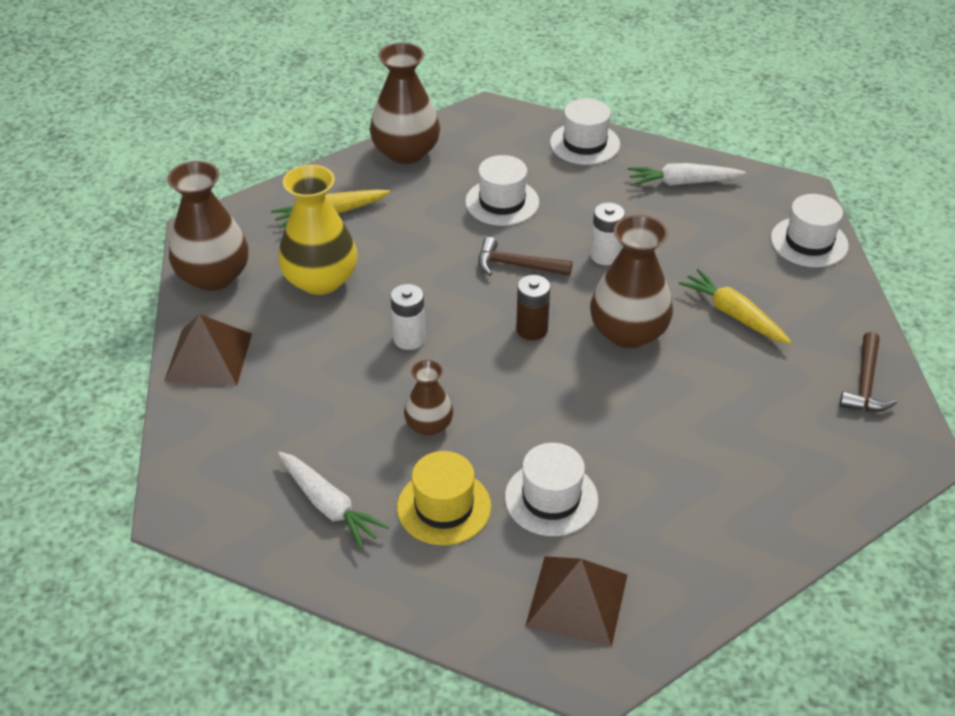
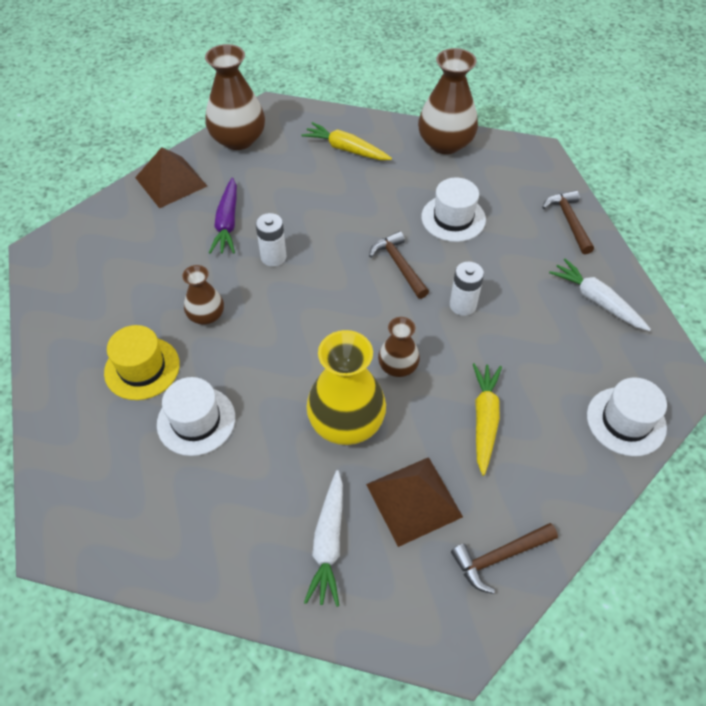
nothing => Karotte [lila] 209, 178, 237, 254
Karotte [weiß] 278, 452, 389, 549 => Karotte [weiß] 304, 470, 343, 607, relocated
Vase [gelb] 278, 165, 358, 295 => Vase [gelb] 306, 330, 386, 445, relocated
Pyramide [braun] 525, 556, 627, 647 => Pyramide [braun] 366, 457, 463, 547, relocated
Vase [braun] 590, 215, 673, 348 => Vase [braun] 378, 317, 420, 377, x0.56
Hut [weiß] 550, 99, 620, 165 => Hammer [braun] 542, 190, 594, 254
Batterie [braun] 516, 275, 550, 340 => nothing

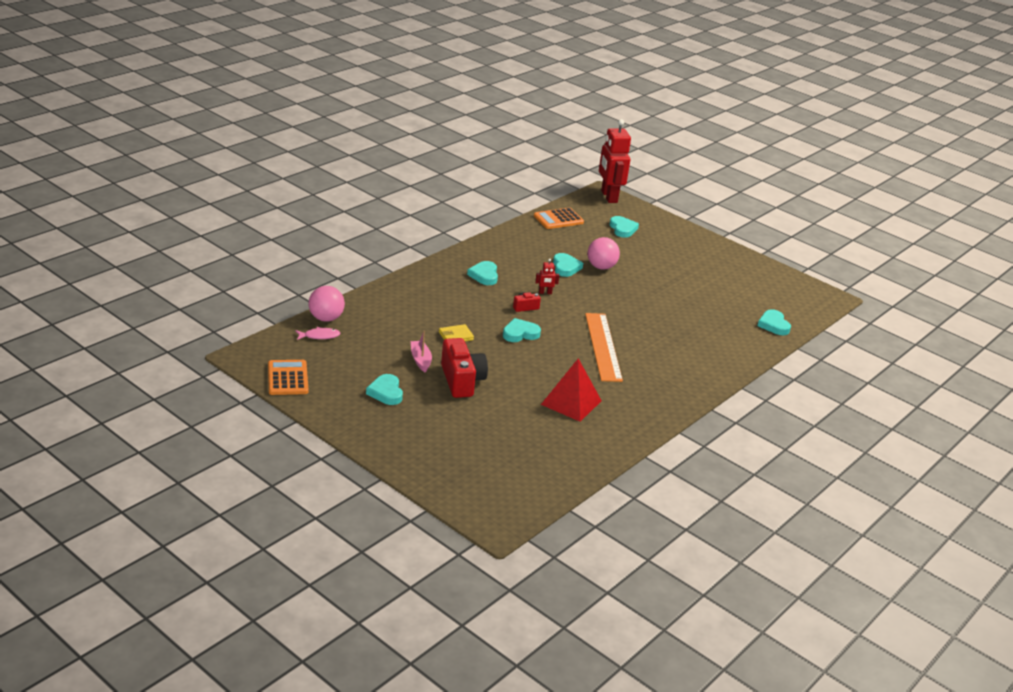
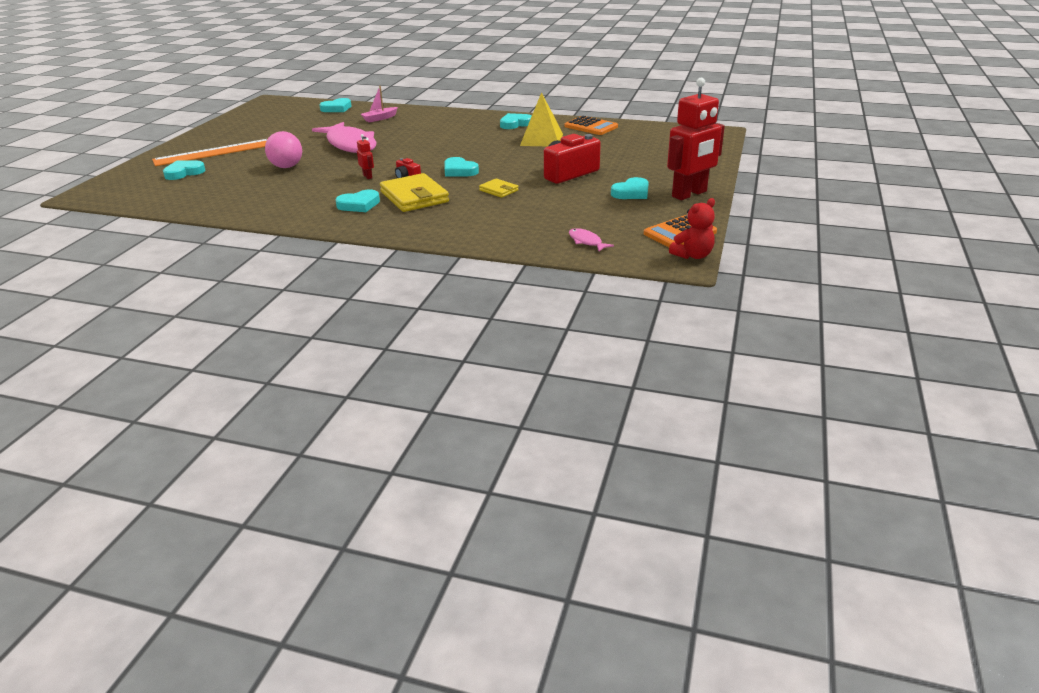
Lineal [orange] 585, 313, 623, 382 => Lineal [orange] 152, 139, 267, 166, relocated
nothing => Fisch [rosa] 312, 122, 376, 153
Boot [rosa] 411, 331, 432, 373 => Boot [rosa] 361, 86, 398, 123, relocated
nothing => Geldbörse [gelb] 380, 173, 449, 212
Herz [türkis] 553, 253, 583, 277 => Herz [türkis] 500, 113, 532, 129, relocated
Pyramide [rot] 541, 358, 602, 422 => Pyramide [gelb] 520, 92, 563, 146
Taschenrechner [orange] 534, 208, 584, 229 => Taschenrechner [orange] 565, 116, 618, 135, relocated
Roboter [rot] 599, 119, 631, 203 => Roboter [rot] 667, 78, 725, 200, relocated
nothing => Teddybär [rot] 669, 198, 715, 259
Ball [rosa] 308, 286, 345, 322 => nothing

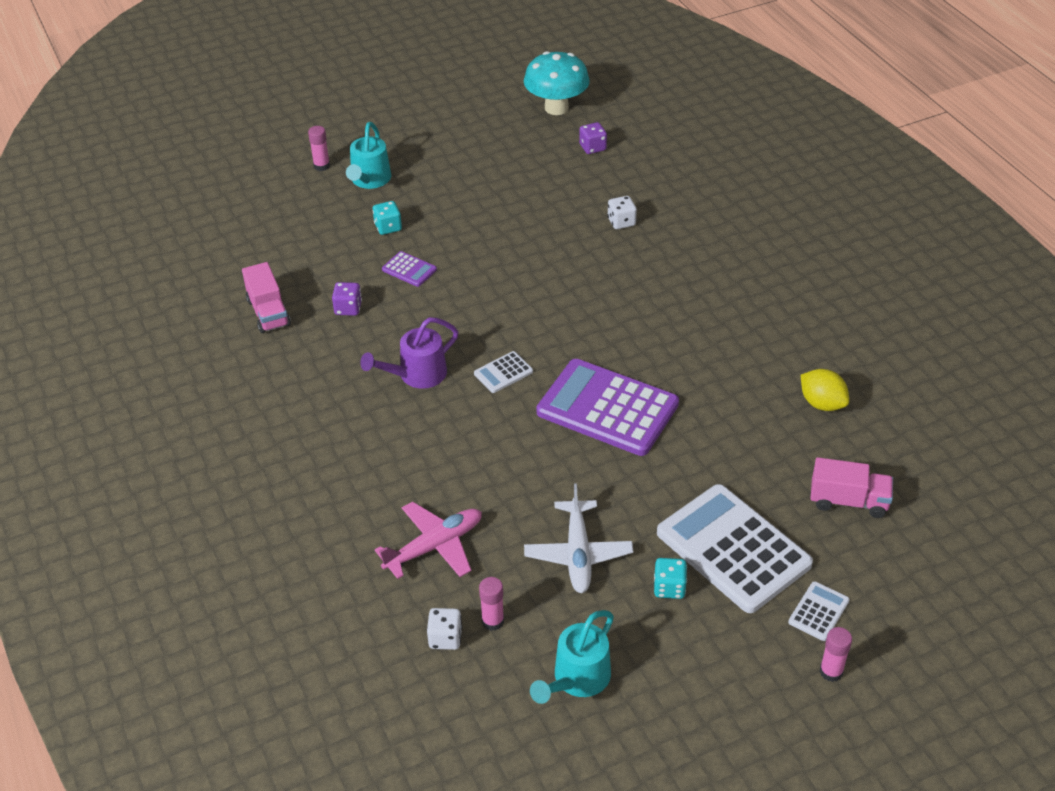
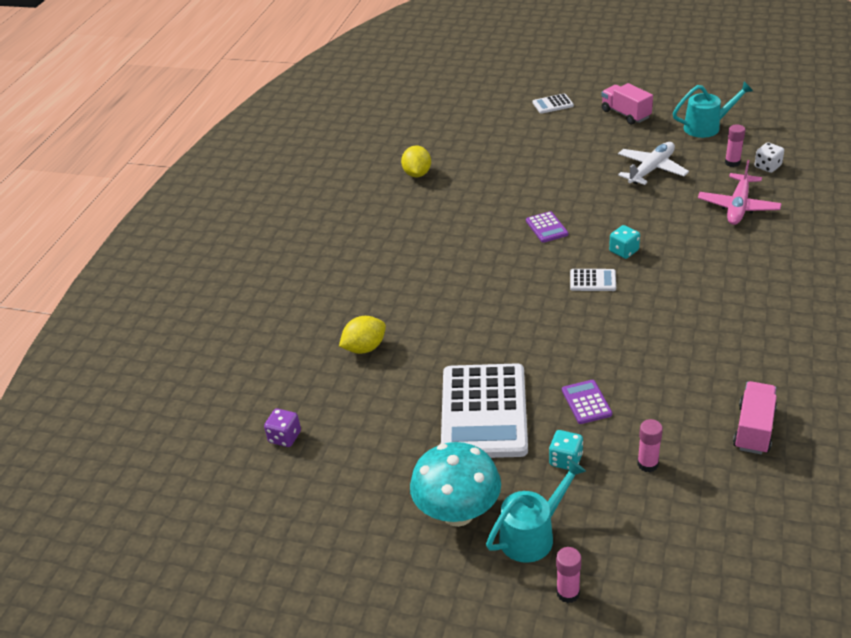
Spielwürfel [weiß] 608, 196, 637, 229 => Zitrone [gelb] 339, 316, 386, 354
Pilz [türkis] 524, 51, 590, 115 => Pilz [türkis] 410, 442, 501, 527, relocated
Taschenrechner [weiß] 657, 484, 813, 613 => Taschenrechner [weiß] 441, 363, 528, 458, relocated
Taschenrechner [lila] 537, 359, 679, 456 => Taschenrechner [lila] 526, 211, 568, 243, x0.43
Lastwagen [rosa] 810, 457, 893, 518 => Lastwagen [rosa] 602, 83, 653, 125, relocated
Spielwürfel [türkis] 654, 558, 687, 599 => Spielwürfel [türkis] 609, 225, 640, 259, relocated
Klebestift [rosa] 820, 627, 852, 682 => Klebestift [rosa] 637, 419, 663, 472, relocated
Flugzeug [rosa] 375, 502, 482, 579 => Flugzeug [rosa] 698, 160, 782, 225, 75 degrees counterclockwise
Spielwürfel [lila] 332, 282, 362, 316 => nothing
Gießkanne [lila] 360, 318, 458, 389 => nothing

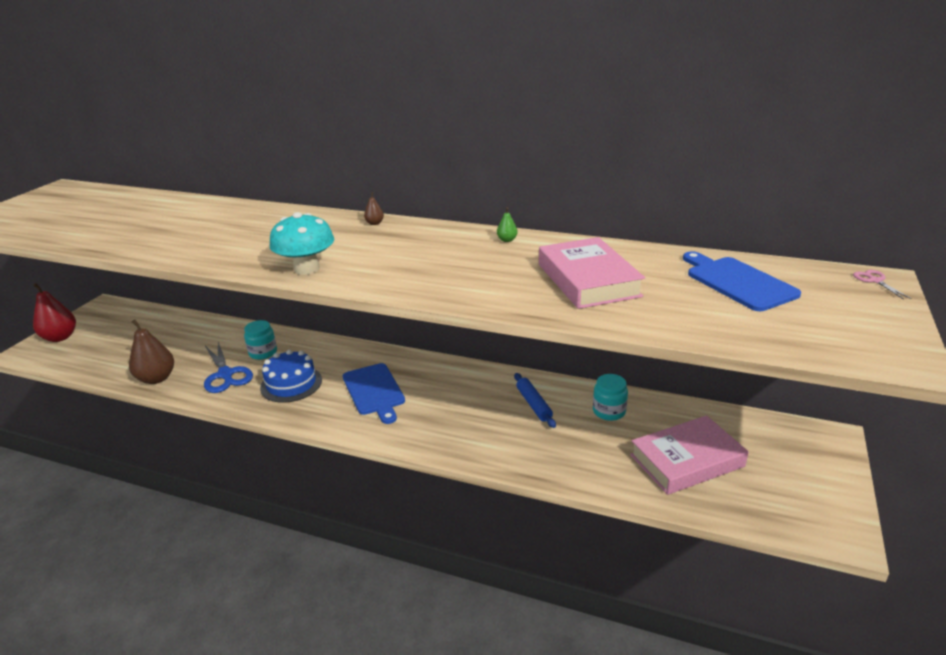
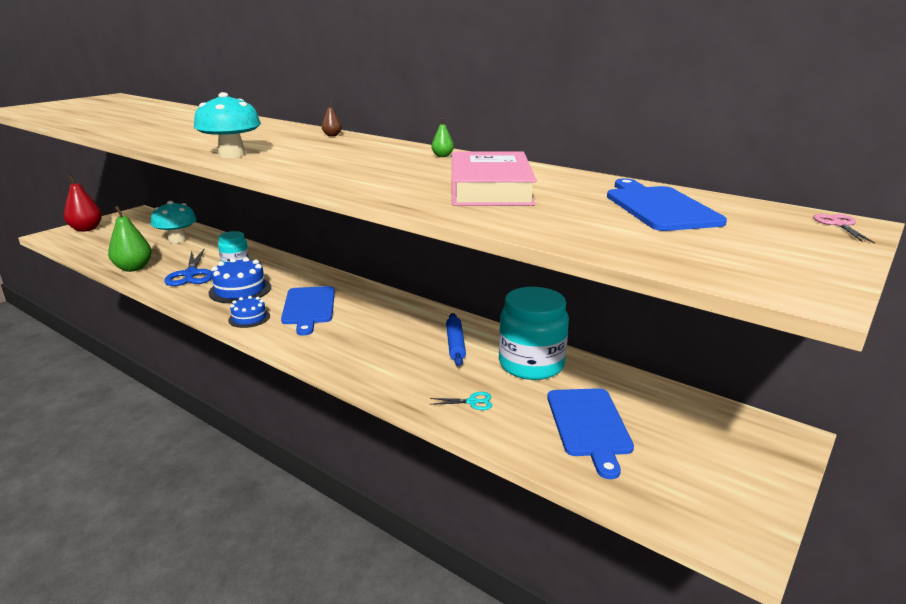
Birne [braun] 129, 319, 174, 384 => Birne [grün] 108, 206, 152, 272
nothing => Pilz [türkis] 151, 201, 197, 243
nothing => Kuchen [blau] 228, 296, 270, 328
nothing => Schere [türkis] 430, 392, 492, 410
Einmachglas [türkis] 593, 374, 628, 421 => Einmachglas [türkis] 499, 287, 569, 380, x1.77
Buch [rosa] 630, 416, 749, 495 => Schneidebrett [blau] 547, 388, 634, 479

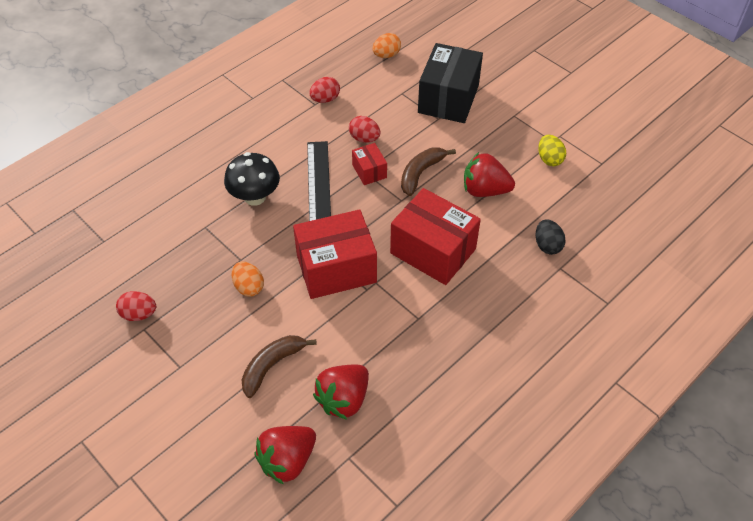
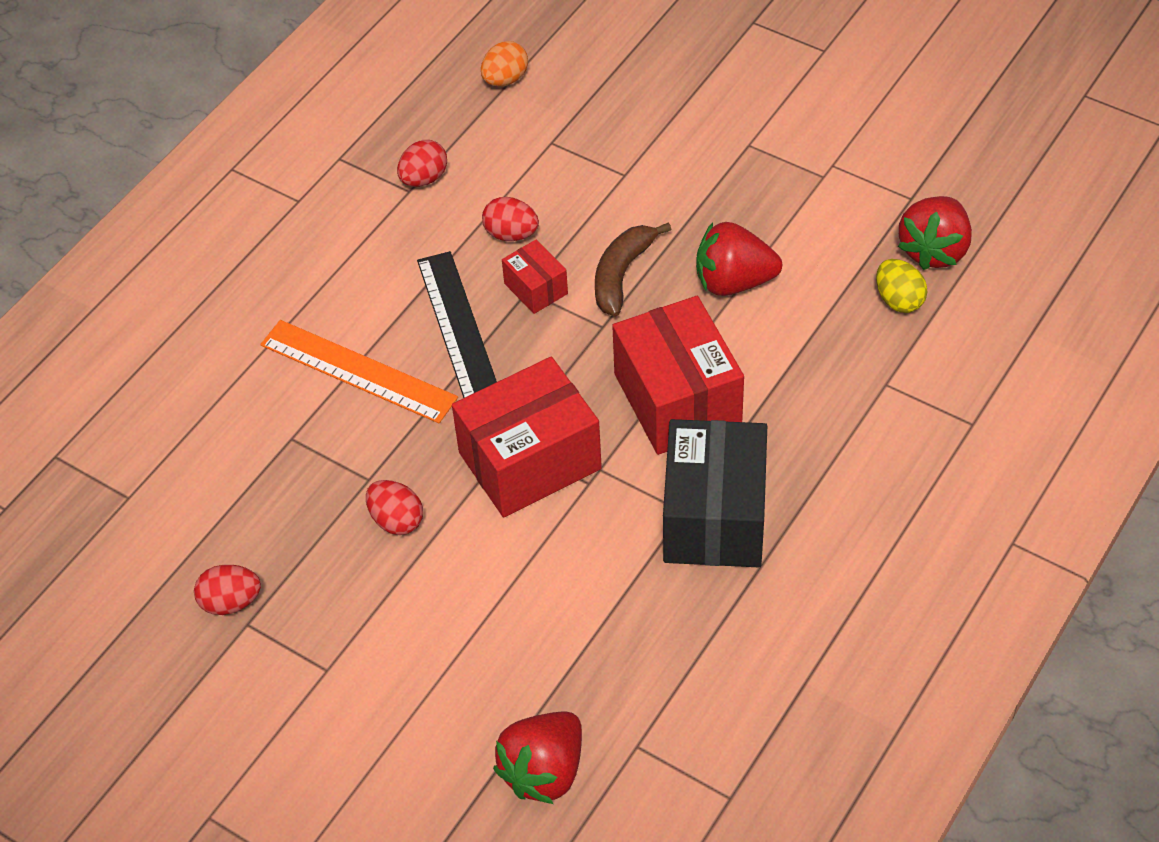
Pilz [schwarz] 224, 152, 280, 206 => Lineal [orange] 260, 320, 458, 423
Ei [orange] 232, 262, 264, 297 => Ei [rot] 366, 480, 423, 535
Schachtel [rot] 390, 188, 481, 285 => Schachtel [rot] 612, 296, 744, 455, 45 degrees clockwise
Schachtel [schwarz] 418, 43, 483, 123 => Schachtel [schwarz] 663, 419, 767, 567, relocated
Ei [gelb] 538, 134, 566, 166 => Ei [gelb] 876, 259, 928, 313, relocated
Erdbeere [rot] 313, 365, 369, 420 => Erdbeere [rot] 898, 196, 972, 270, relocated
Banane [braun] 242, 335, 317, 398 => nothing
Ei [schwarz] 536, 219, 566, 255 => nothing

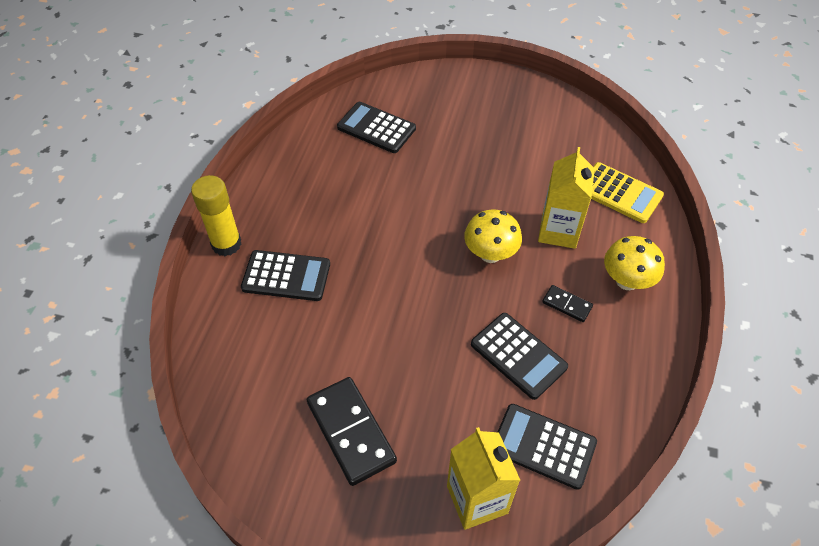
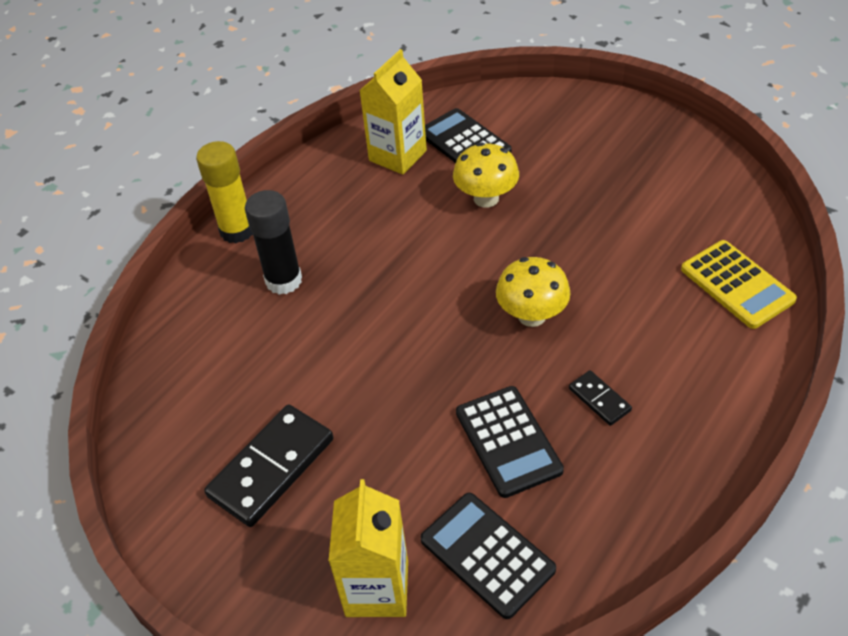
Dominostein [schwarz] 307, 377, 397, 486 => Dominostein [schwarz] 204, 404, 333, 527, 45 degrees clockwise
Taschenrechner [schwarz] 241, 250, 330, 301 => Klebestift [schwarz] 245, 190, 302, 295
Getränkekarton [gelb] 538, 147, 595, 249 => Getränkekarton [gelb] 359, 49, 427, 175, relocated
Pilz [gelb] 604, 236, 665, 290 => Pilz [gelb] 453, 142, 519, 208, relocated

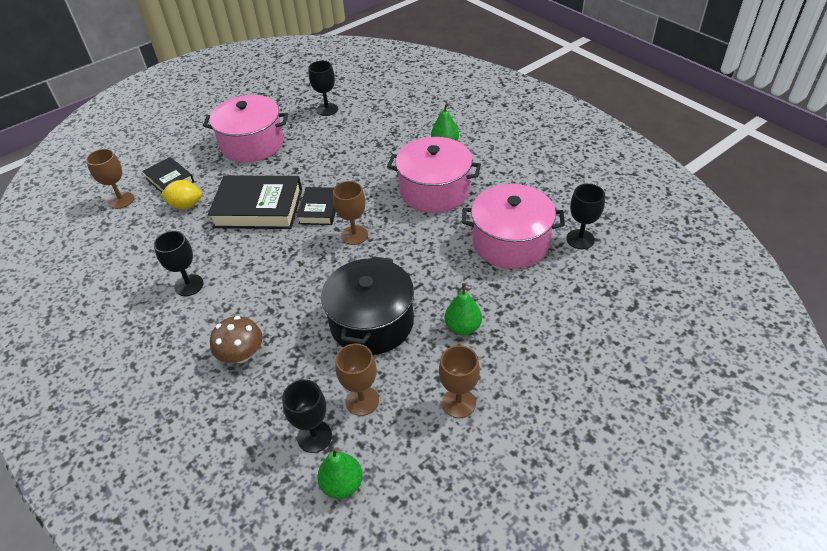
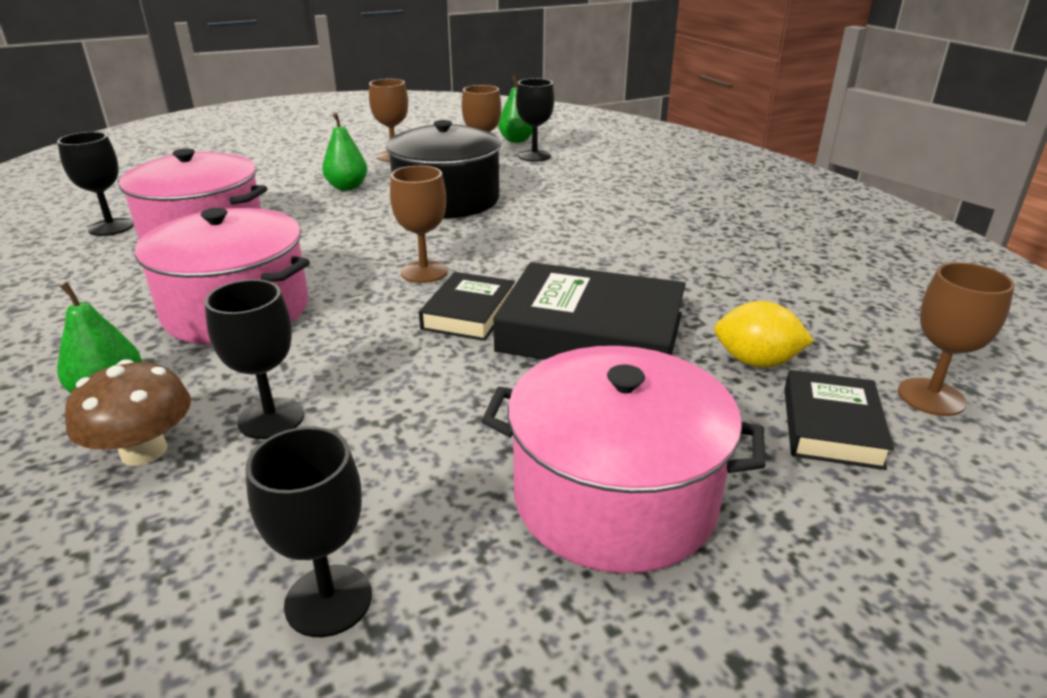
Pilz [braun] 210, 316, 262, 363 => Pilz [braun] 65, 359, 191, 466, relocated
Kelch [schwarz] 154, 231, 204, 296 => Kelch [schwarz] 205, 279, 304, 439, relocated
Buch [schwarz] 142, 157, 194, 193 => Buch [schwarz] 784, 370, 894, 470, 45 degrees clockwise

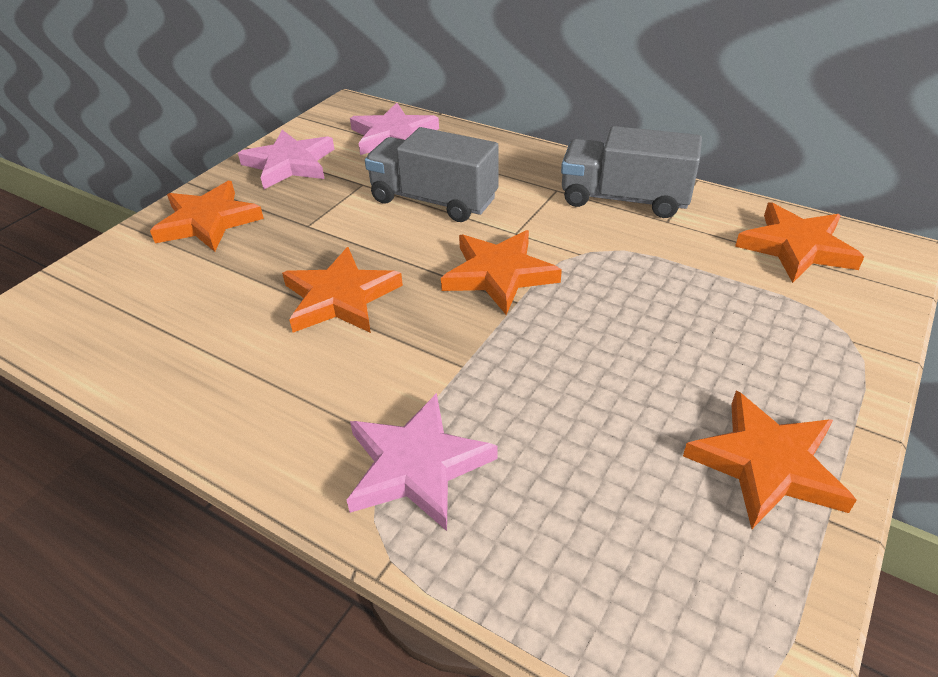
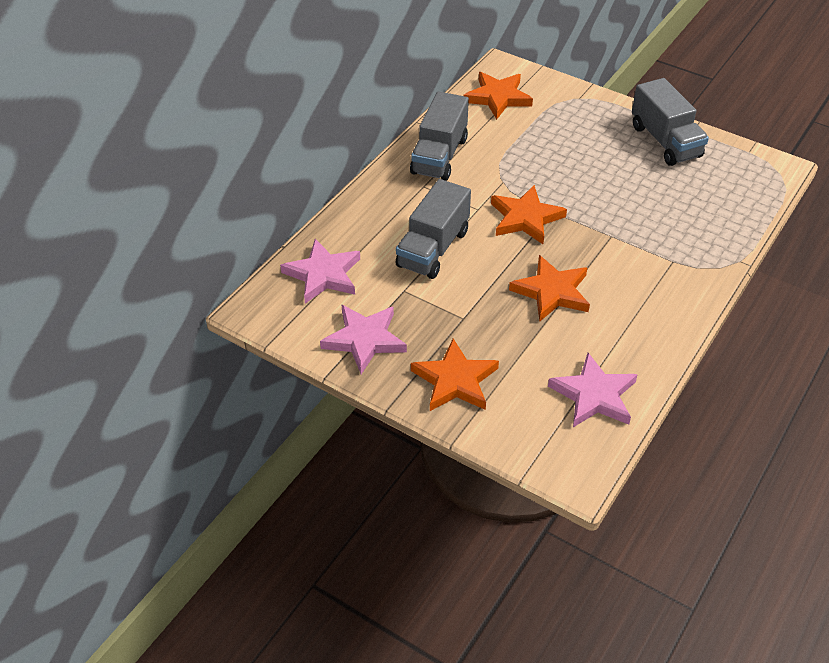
Stern [rosa] 347, 393, 498, 531 => Stern [rosa] 548, 353, 638, 427, relocated
Stern [orange] 683, 391, 856, 529 => Lastwagen [grau] 632, 78, 709, 166

